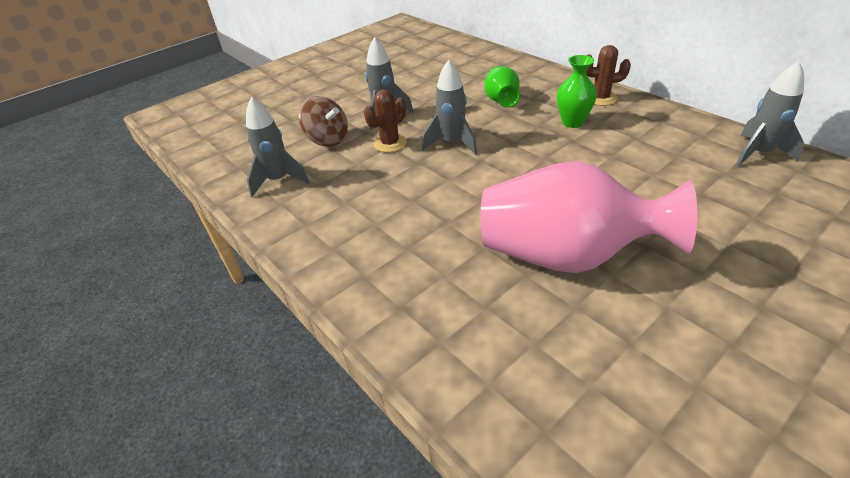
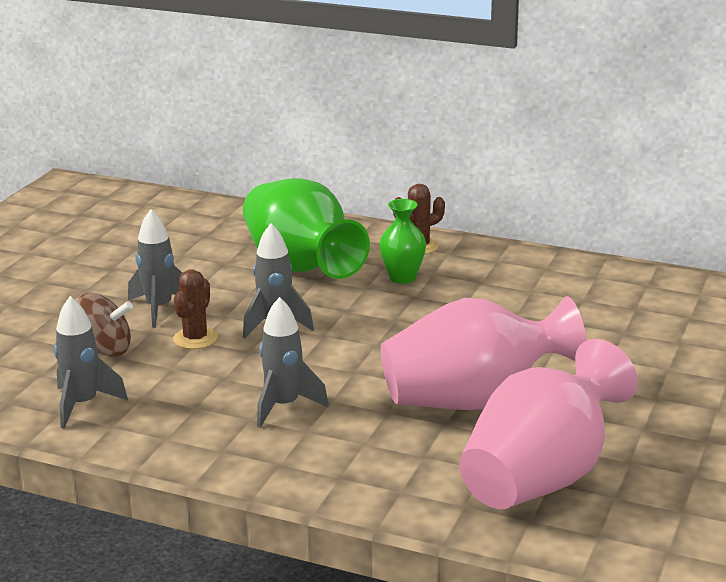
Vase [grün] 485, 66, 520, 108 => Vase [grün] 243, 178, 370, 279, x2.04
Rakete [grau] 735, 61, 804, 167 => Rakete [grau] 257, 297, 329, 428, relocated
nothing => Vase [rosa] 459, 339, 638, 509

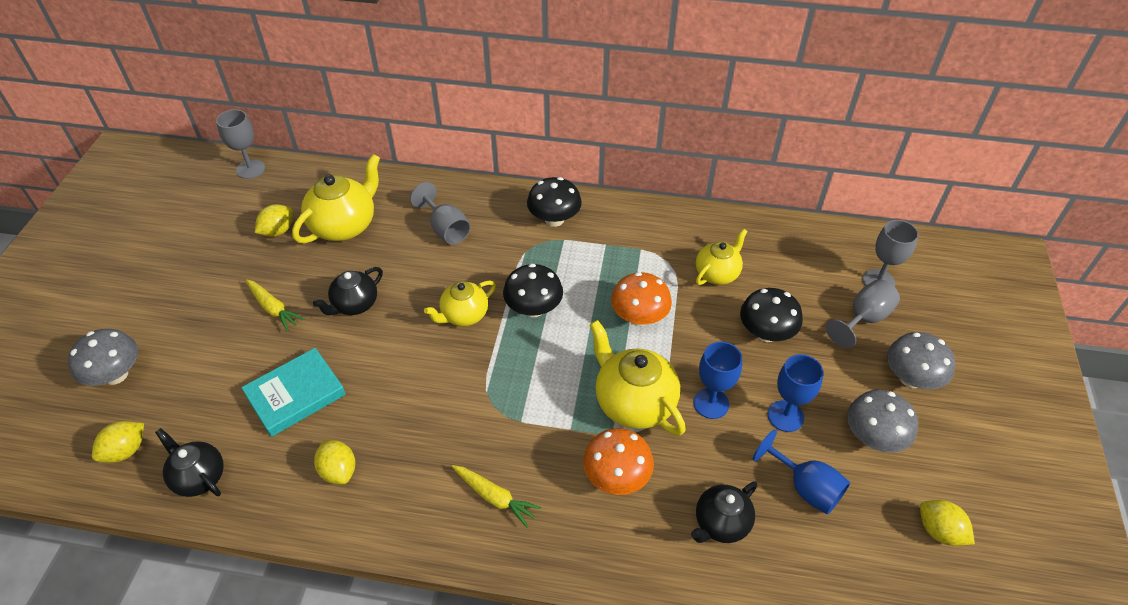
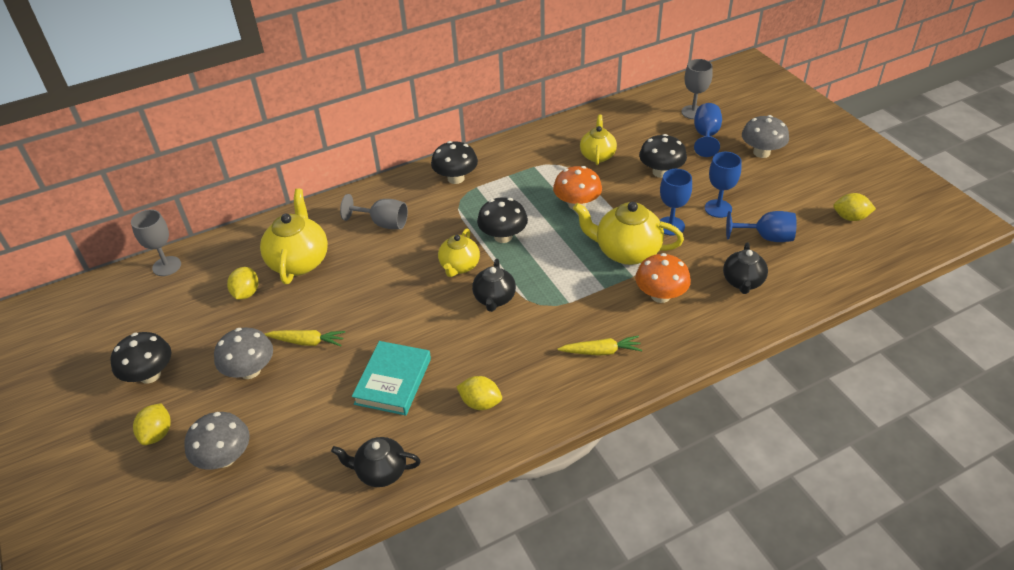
nothing => Pilz [schwarz] 111, 332, 172, 384
Zitrone [gelb] 92, 421, 144, 463 => Zitrone [gelb] 133, 403, 171, 445, relocated
Pilz [grau] 847, 390, 918, 453 => Pilz [grau] 214, 327, 273, 379, relocated
Teekanne [schwarz] 313, 267, 383, 315 => Teekanne [schwarz] 472, 259, 516, 312, relocated
Kelch [grau] 826, 279, 900, 349 => Kelch [blau] 694, 103, 722, 157

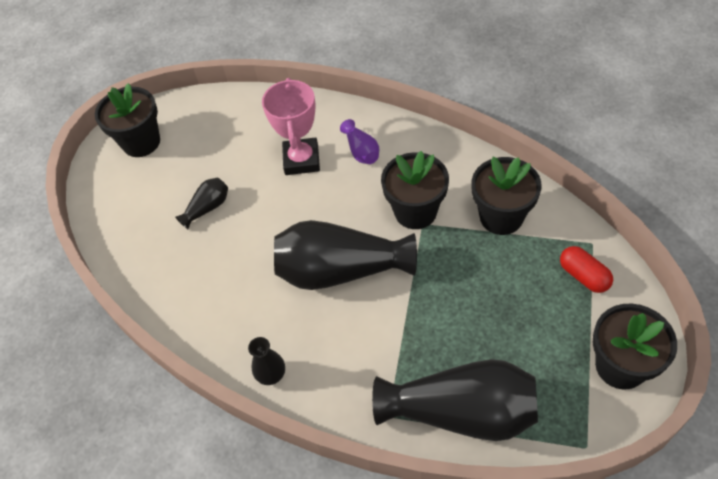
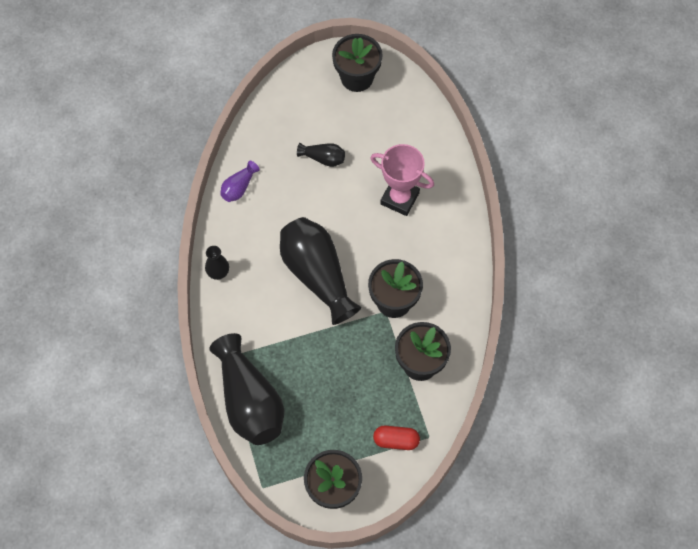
Vase [lila] 340, 119, 379, 164 => Vase [lila] 220, 161, 260, 202, relocated
Pokal [rosa] 262, 78, 320, 175 => Pokal [rosa] 371, 144, 434, 216, 60 degrees clockwise
Kapsel [rot] 560, 246, 613, 293 => Kapsel [rot] 373, 426, 420, 450, 75 degrees clockwise

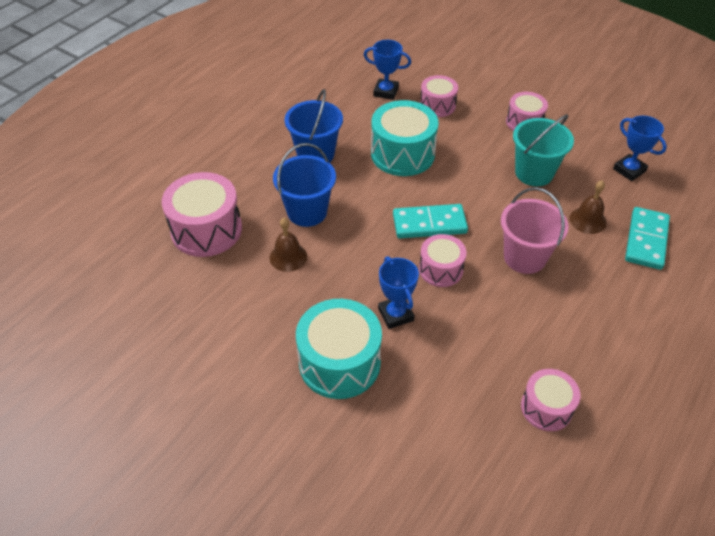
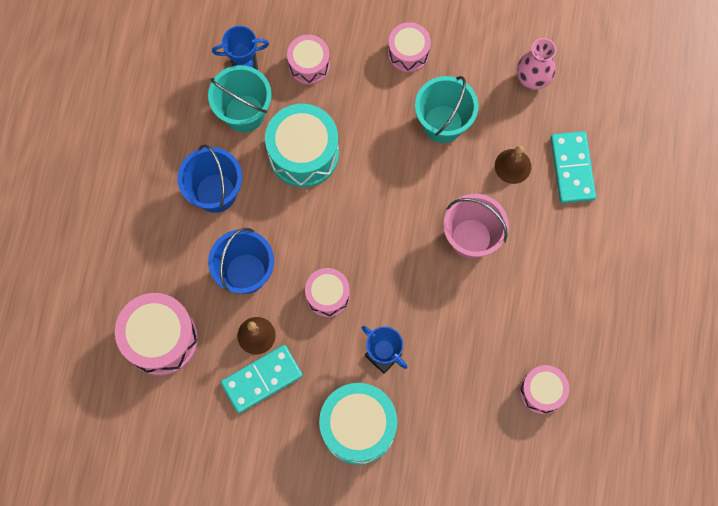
nothing => Eimer [türkis] 208, 65, 272, 133
Dominostein [türkis] 393, 204, 468, 239 => Dominostein [türkis] 221, 345, 303, 413, relocated
Trommel [rosa] 419, 234, 467, 287 => Trommel [rosa] 305, 268, 350, 317, relocated
Pokal [blau] 613, 116, 667, 181 => Vase [rosa] 517, 38, 556, 90

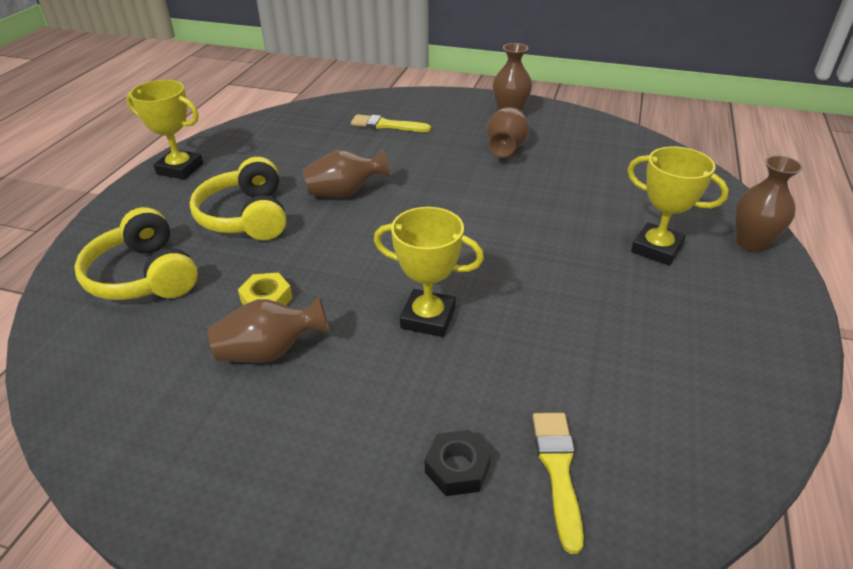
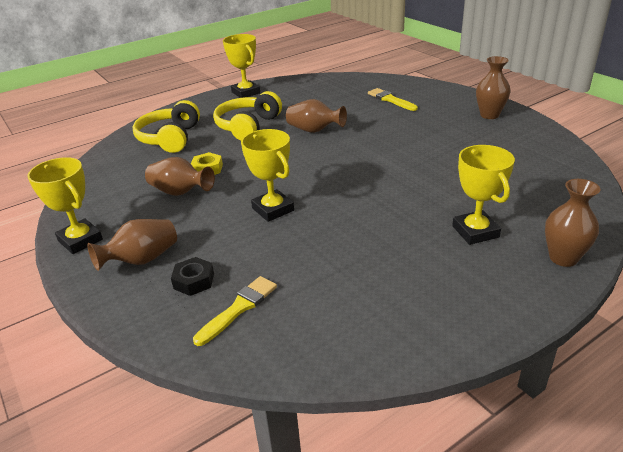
nothing => Pokal [gelb] 27, 157, 103, 254
Vase [braun] 487, 107, 529, 158 => Vase [braun] 88, 219, 177, 271, relocated

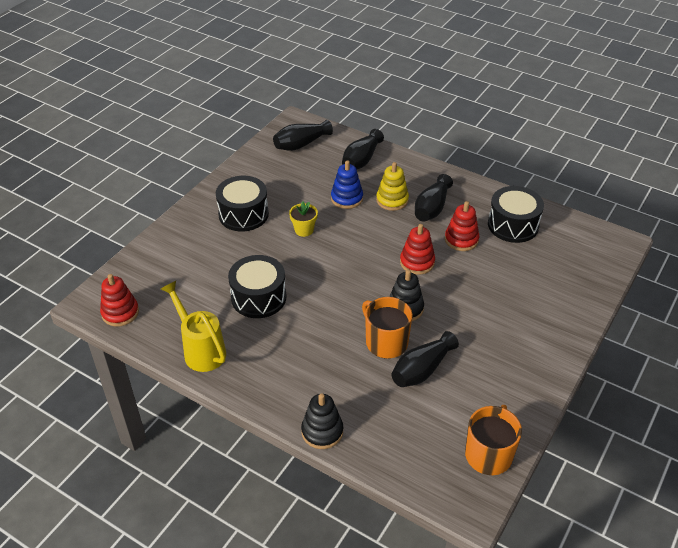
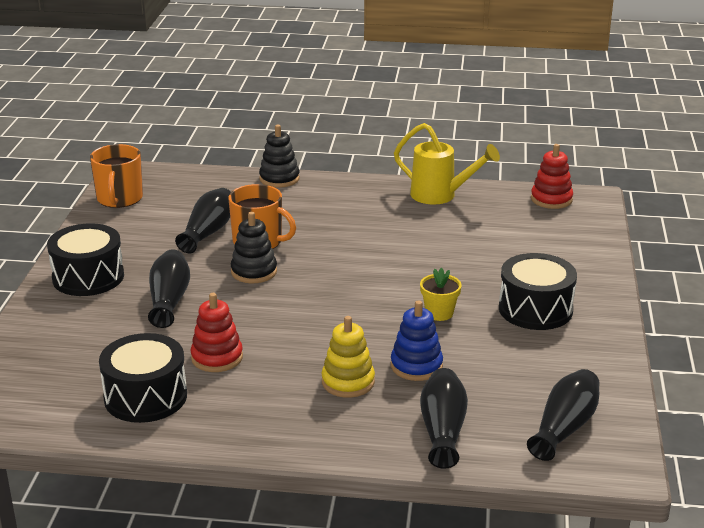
Trommel [schwarz] 228, 255, 286, 318 => Trommel [schwarz] 47, 223, 124, 296, relocated
Vase [schwarz] 415, 174, 453, 222 => Vase [schwarz] 148, 249, 190, 328, relocated
Stapelspielzeug [rot] 400, 224, 435, 275 => nothing

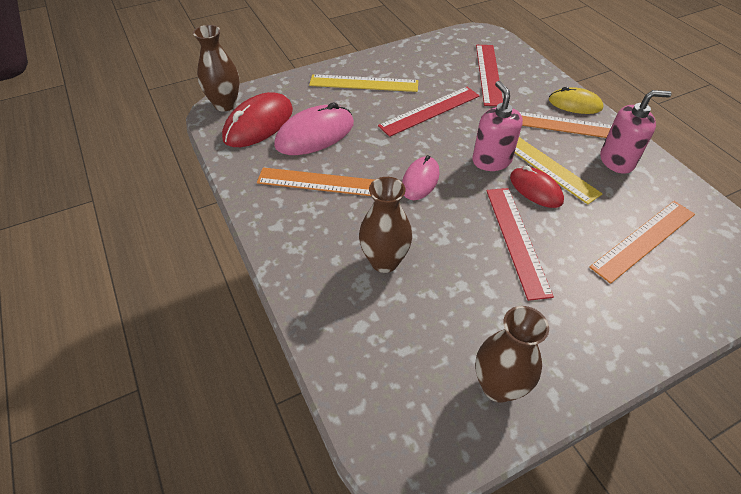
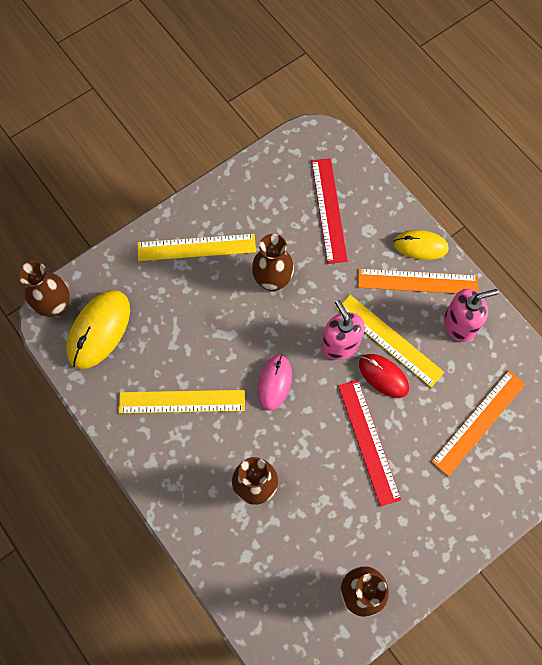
Computermaus [rot] 222, 92, 293, 147 => Computermaus [gelb] 66, 290, 130, 369
Lineal [orange] 257, 167, 374, 196 => Lineal [gelb] 119, 390, 245, 414
Lineal [rot] 378, 87, 479, 137 => Vase [braun] 252, 234, 294, 292
Computermaus [rosa] 274, 102, 354, 155 => nothing

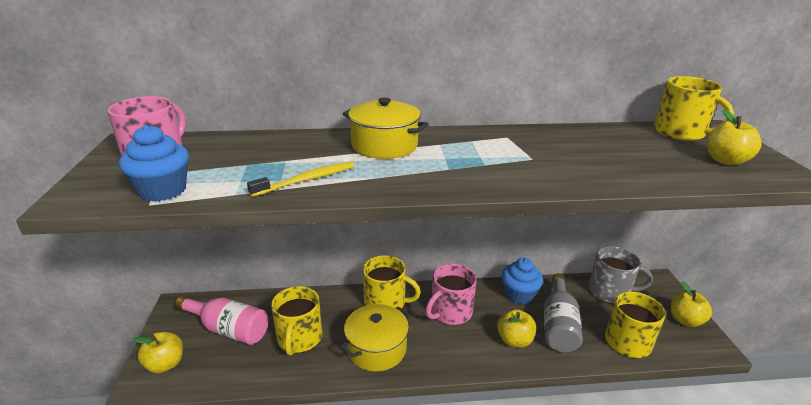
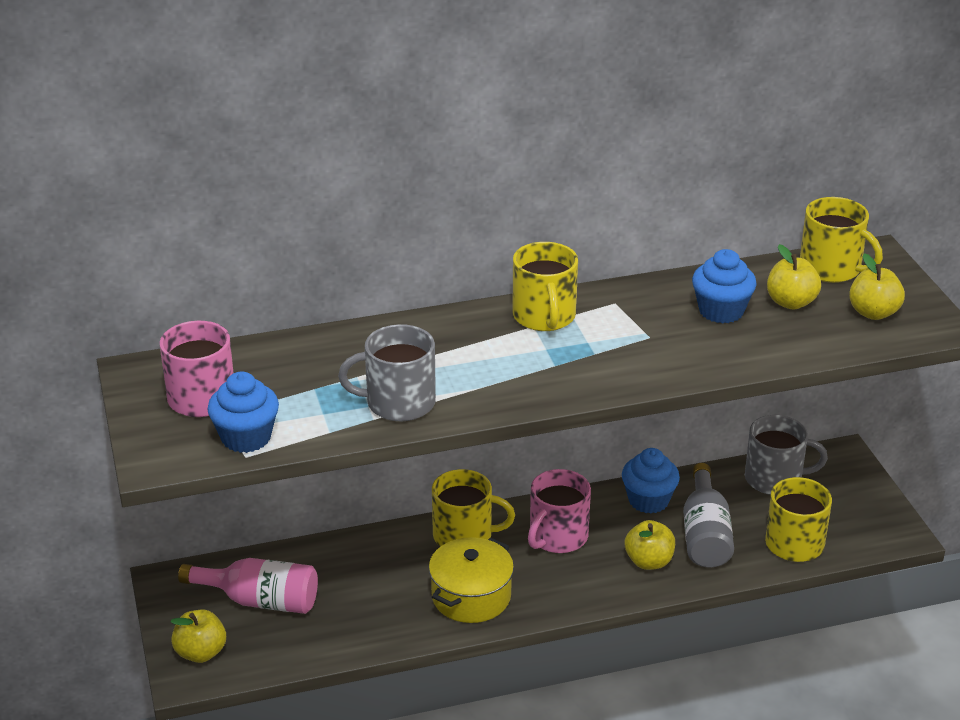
Zahnbürste [gelb] 247, 162, 355, 197 => Tasse [grau] 338, 324, 436, 421
Tasse [gelb] 271, 286, 322, 356 => Tasse [gelb] 512, 242, 578, 331, relocated
nothing => Muffin [blau] 692, 249, 757, 324
Apfel [gelb] 671, 281, 712, 327 => Apfel [gelb] 767, 244, 821, 310, relocated
Kochtopf [gelb] 343, 98, 429, 159 => nothing

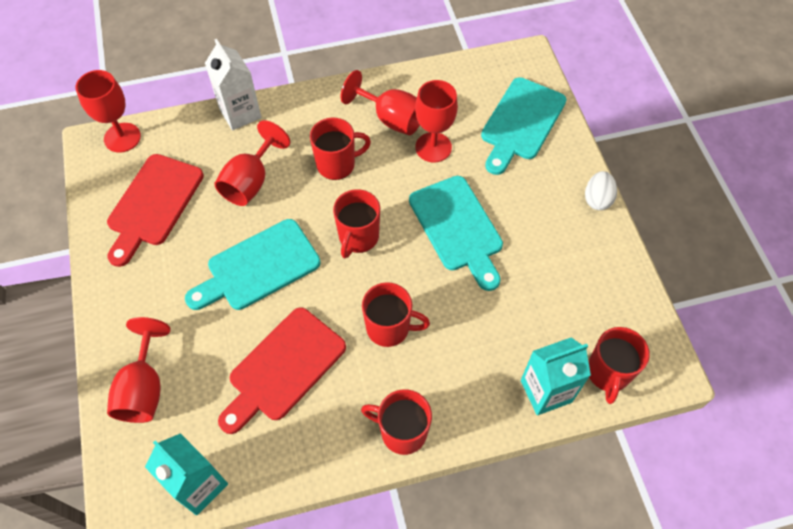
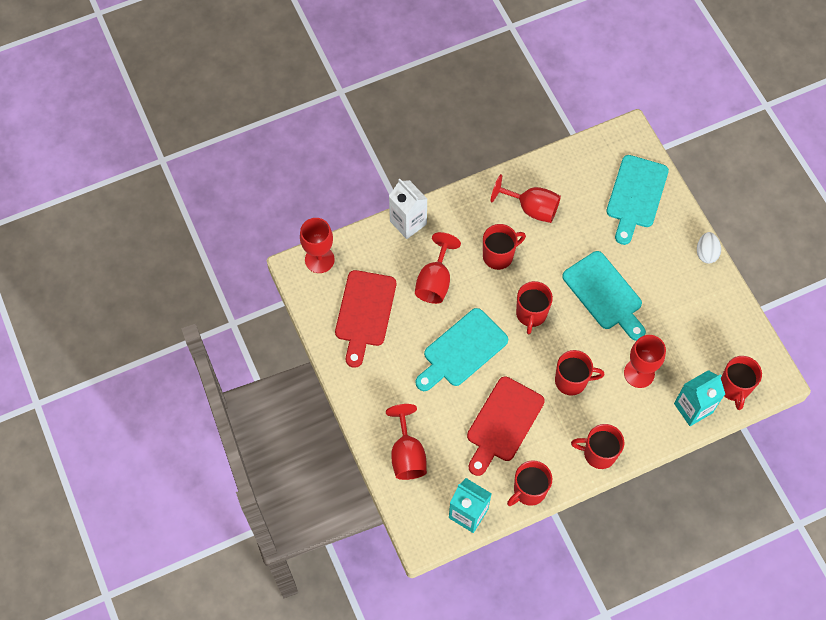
nothing => Tasse [rot] 507, 460, 552, 506
Kelch [rot] 415, 80, 458, 162 => Kelch [rot] 624, 335, 666, 388, relocated

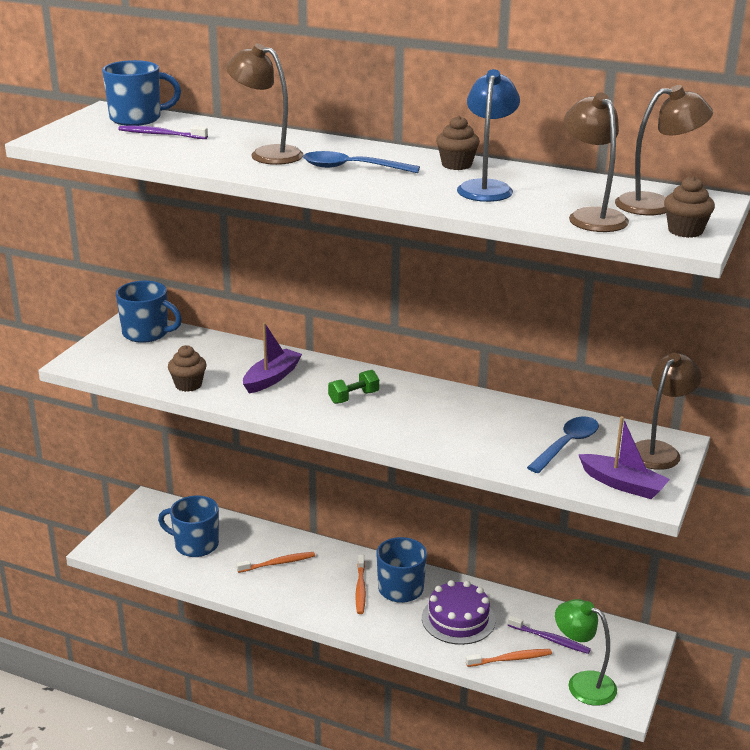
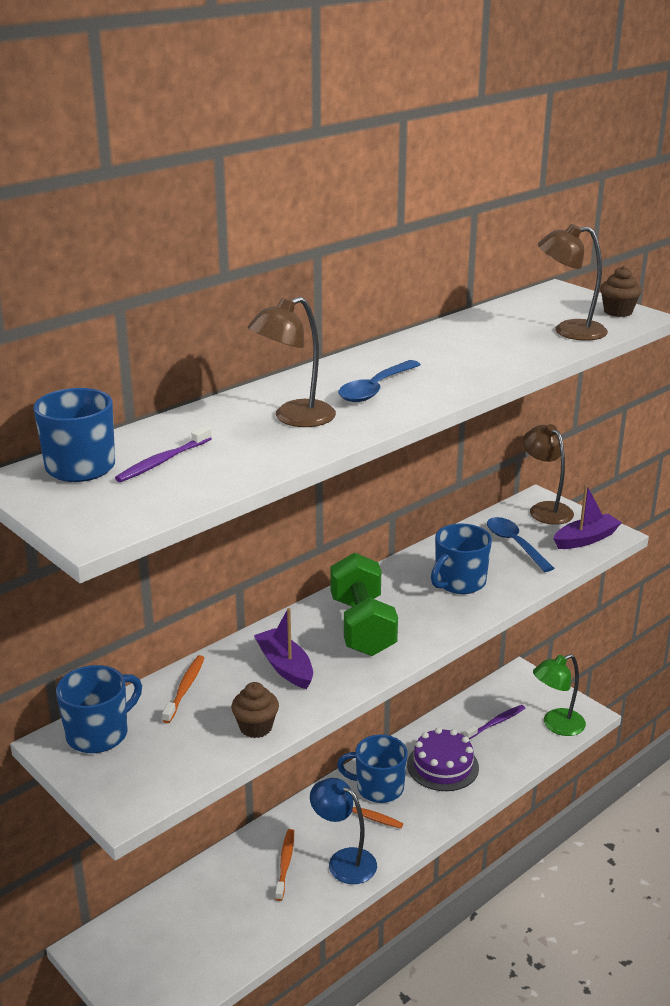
Zahnbürste [orange] 466, 649, 552, 667 => Zahnbürste [orange] 162, 655, 204, 723, relocated
Lampe [blau] 457, 69, 520, 202 => Lampe [blau] 310, 778, 377, 884, relocated
Hantel [grün] 328, 370, 379, 404 => Hantel [grün] 330, 553, 398, 656, x2.10
Tasse [blau] 158, 496, 219, 557 => Tasse [blau] 431, 524, 492, 594, relocated
Muffin [braun] 436, 116, 480, 170 => nothing
Lampe [braun] 615, 85, 713, 215 => nothing

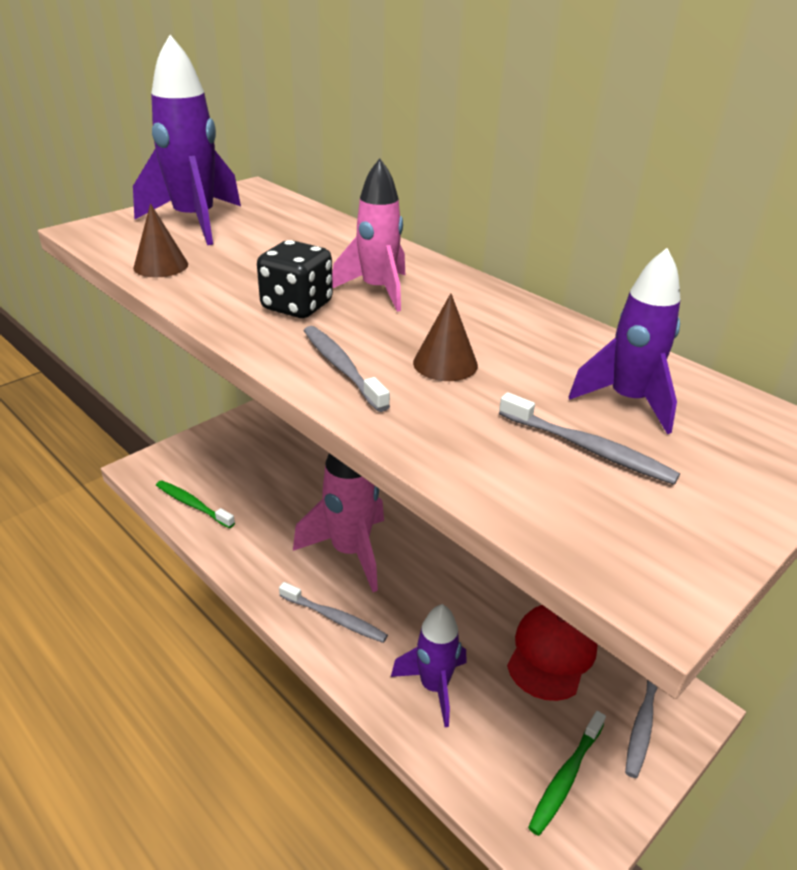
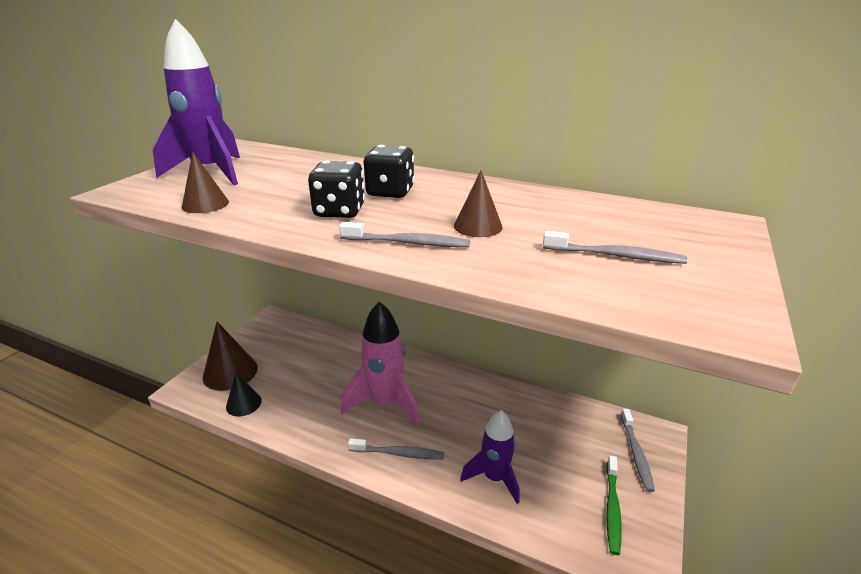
nothing => Kegel [braun] 203, 322, 258, 391
Zahnbürste [grün] 156, 480, 235, 528 => Kegel [schwarz] 226, 373, 262, 416
Zahnbürste [grau] 304, 326, 390, 412 => Zahnbürste [grau] 339, 222, 470, 247, 150 degrees clockwise
Rakete [rosa] 332, 158, 405, 312 => Spielwürfel [schwarz] 363, 145, 415, 198
Kappe [rot] 507, 605, 598, 701 => nothing
Rakete [lila] 569, 248, 681, 434 => nothing

